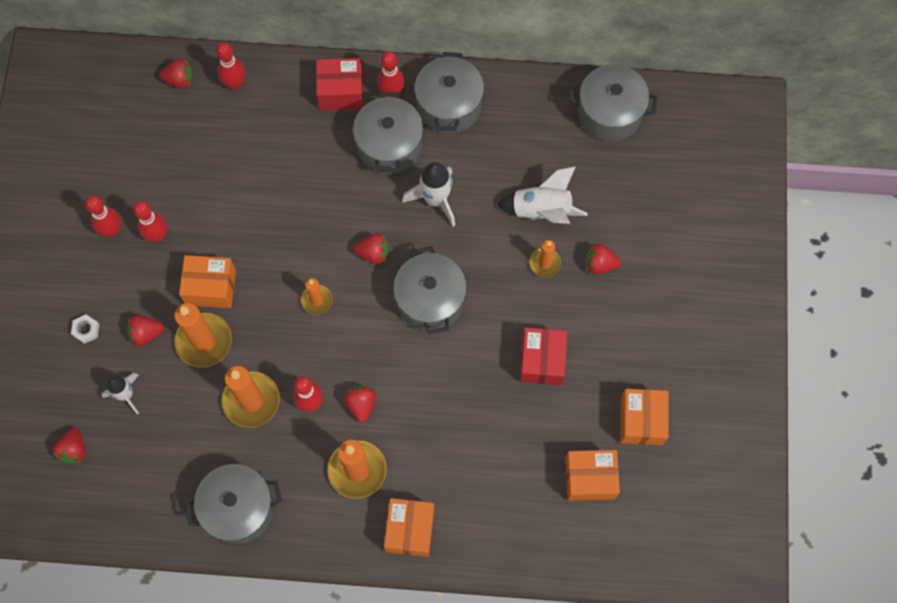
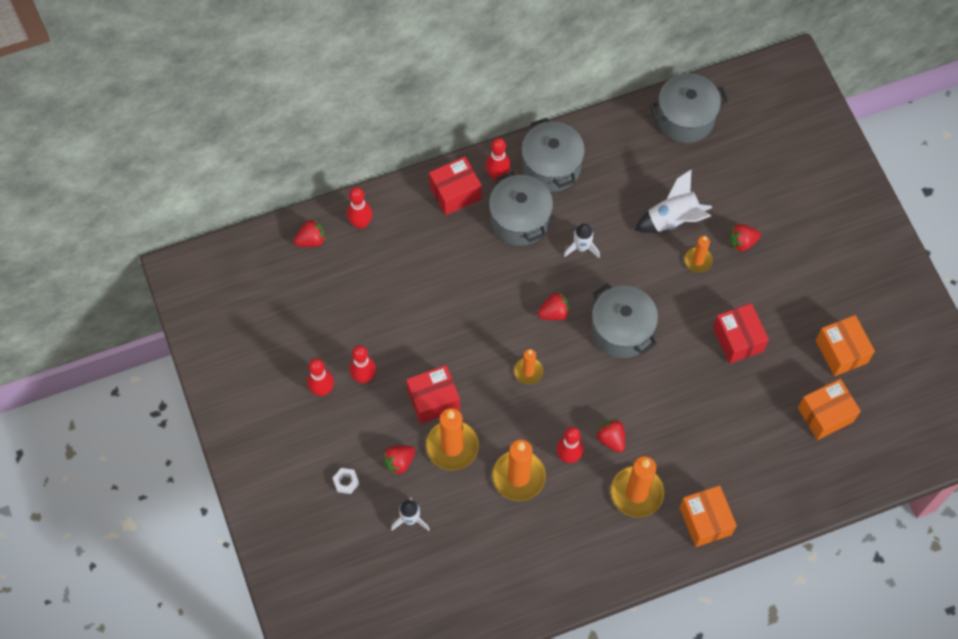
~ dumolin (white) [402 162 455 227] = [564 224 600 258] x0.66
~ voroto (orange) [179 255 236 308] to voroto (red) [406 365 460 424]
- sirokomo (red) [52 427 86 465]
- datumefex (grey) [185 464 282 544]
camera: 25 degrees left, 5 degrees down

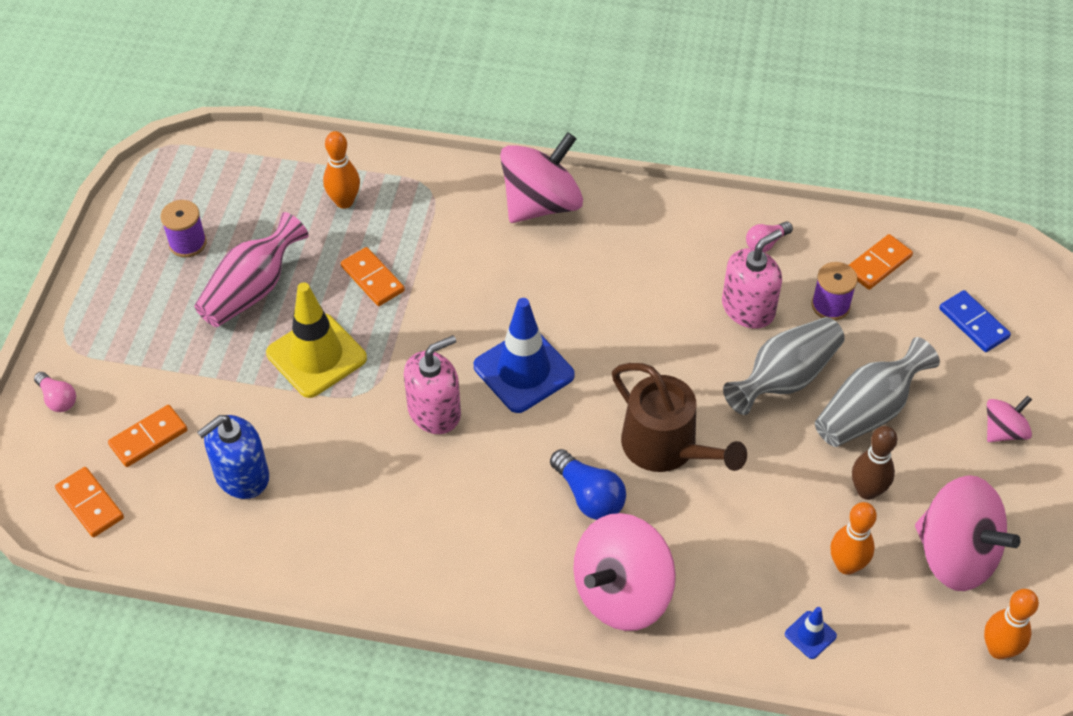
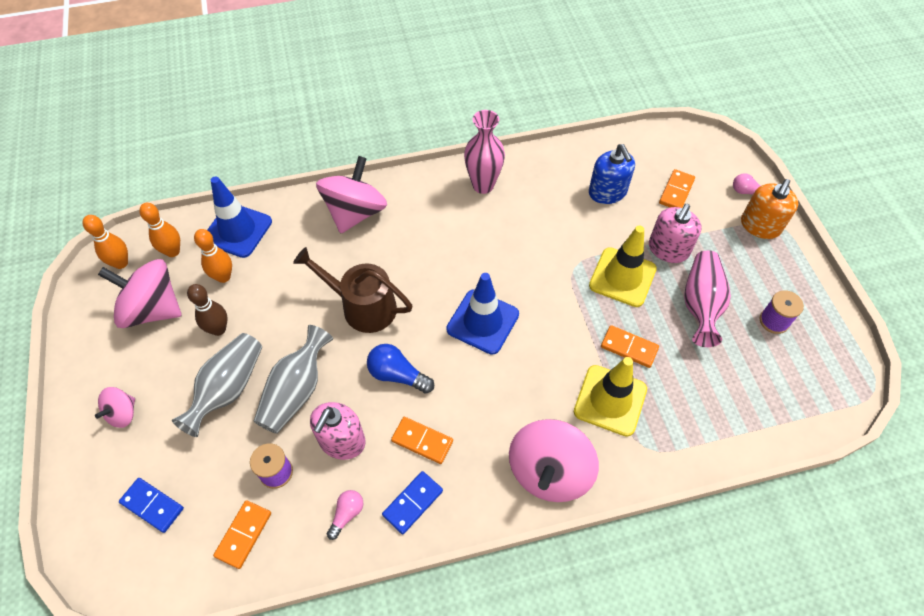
~ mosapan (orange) [323 131 360 209] to [139 203 180 257]
~ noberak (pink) [404 335 461 434] to [649 204 702 263]
~ noberak (blue) [197 415 269 499] = [589 144 635 204] 135 degrees clockwise
~ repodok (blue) [550 449 626 520] to [367 344 434 394]
~ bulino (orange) [55 467 124 537] to [391 417 453 464]
~ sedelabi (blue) [785 607 837 659] = [207 176 272 258] x2.20
+ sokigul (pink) [464 110 505 194]
+ noberak (orange) [741 179 798 239]
+ sedelabi (yellow) [574 357 647 437]
+ bulino (blue) [382 471 443 534]
camera: 155 degrees right, 5 degrees up

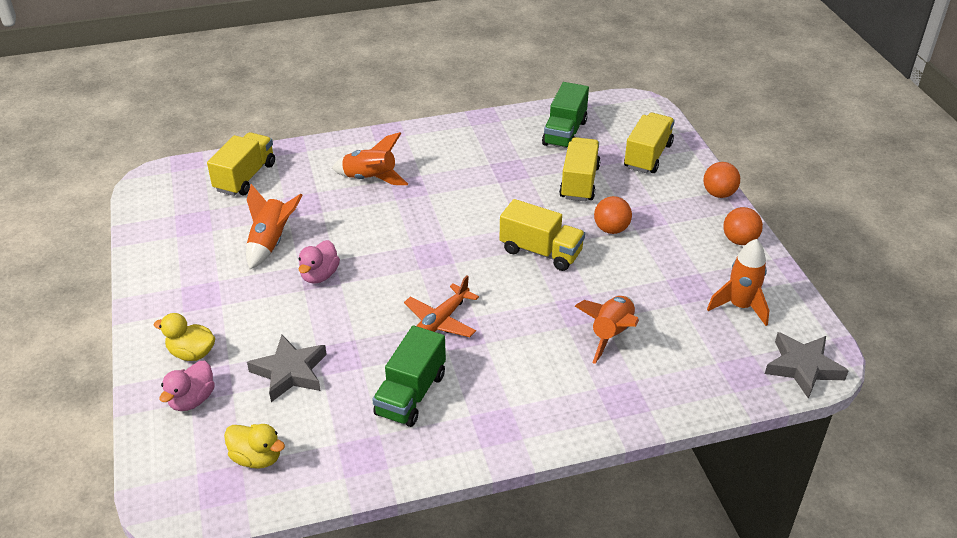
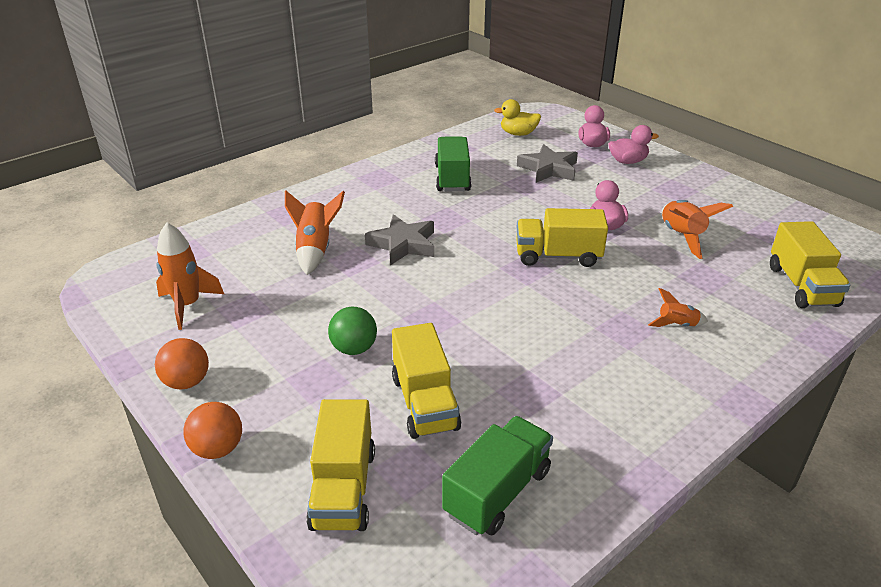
~ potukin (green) [542 82 589 148] = [442 416 553 536] 45 degrees clockwise
~ dumolin (orange) [332 132 408 185] = [648 288 708 327] x0.57
~ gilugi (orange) [594 196 632 234] to gilugi (green) [328 307 377 355]
~ potukin (yellow) [500 199 585 271] to [516 208 608 267]
- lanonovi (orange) [404 275 479 337]
~ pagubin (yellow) [154 313 215 361] to pagubin (pink) [609 125 659 164]
~ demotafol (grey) [765 332 849 399] to [365 214 434 265]
camera: 155 degrees right, 5 degrees down

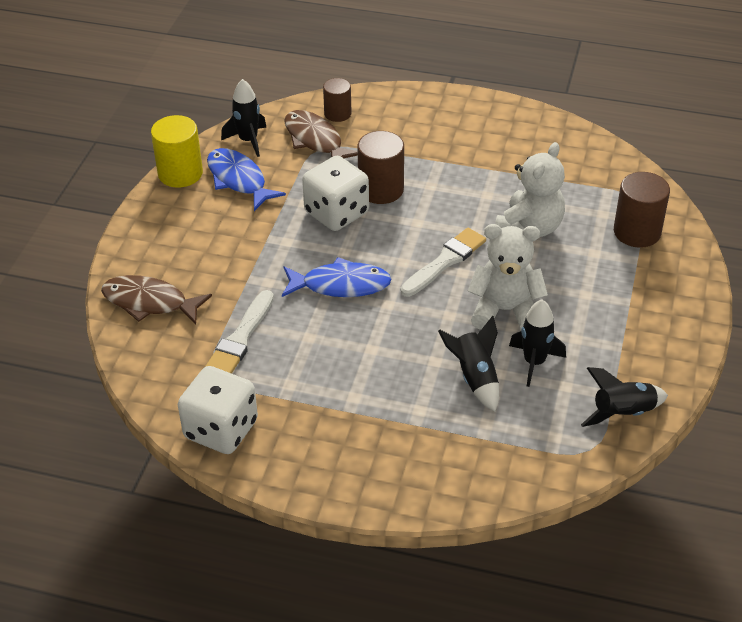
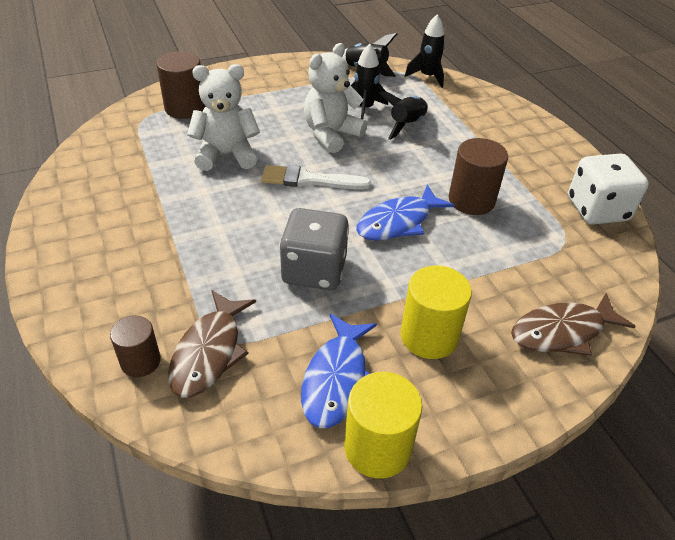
~ dumolin (black) [221 79 267 157] to [405 15 445 88]
~ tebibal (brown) [357 131 404 204] to [448 138 508 215]
~ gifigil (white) [302 156 369 231] to gifigil (grey) [279 208 349 290]
~ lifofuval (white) [468 224 548 330] = [304 43 367 153] 75 degrees clockwise
~ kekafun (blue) [282 257 392 297] = [356 184 455 241] 90 degrees counterclockwise
~ kekafun (brown) [101 275 212 324] = [511 293 636 356] 90 degrees clockwise
- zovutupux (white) [205 290 274 374]
+ tebibal (yellow) [401 265 472 359]
camera: 130 degrees left, 0 degrees up

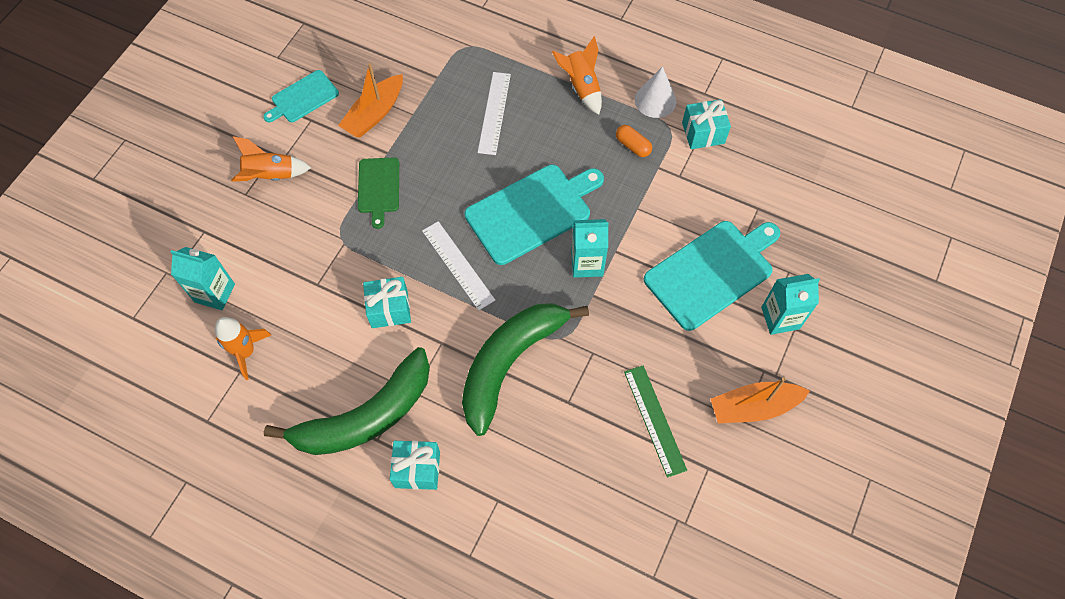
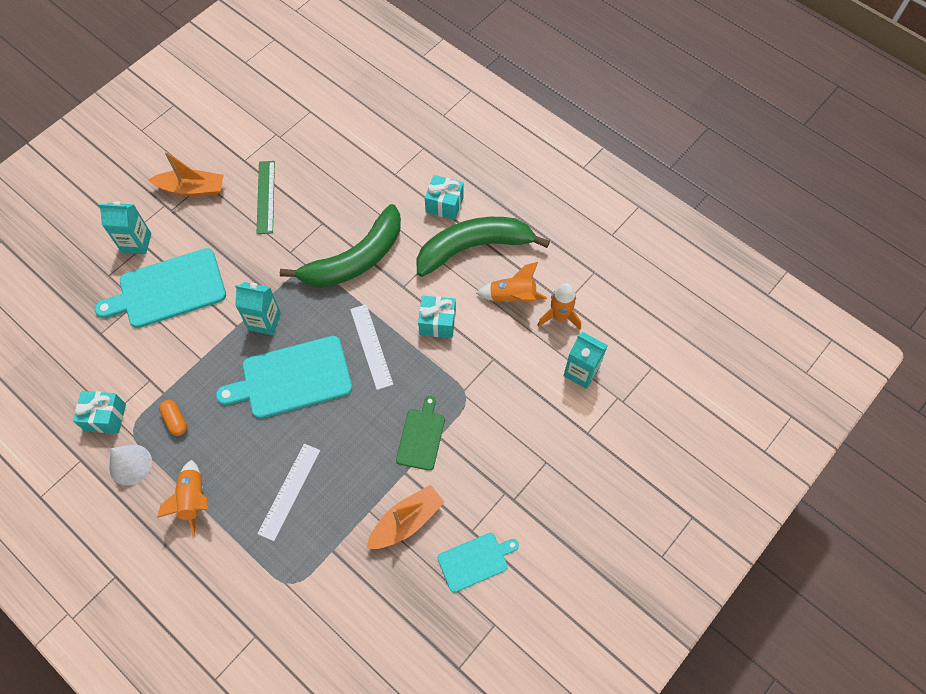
~ dumolin (orange) [231 136 311 182] to [476 262 547 303]
camera: 165 degrees left, 0 degrees up

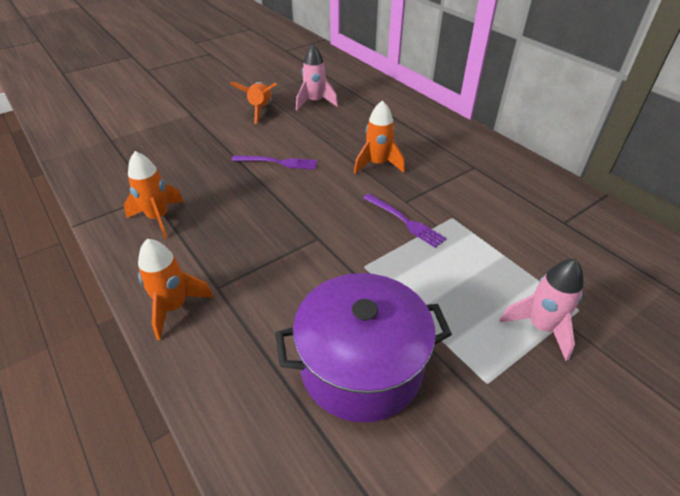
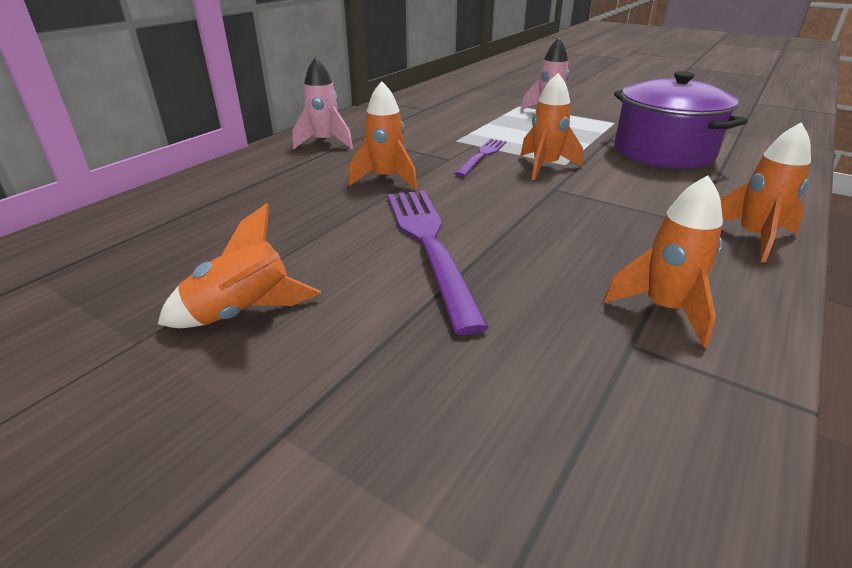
~ dumolin (pink) [296 44 338 110] to [292 57 353 149]
~ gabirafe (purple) [232 155 317 170] = [388 191 489 335] x1.78
+ dumolin (orange) [520 73 583 180]
camera: 110 degrees left, 10 degrees down

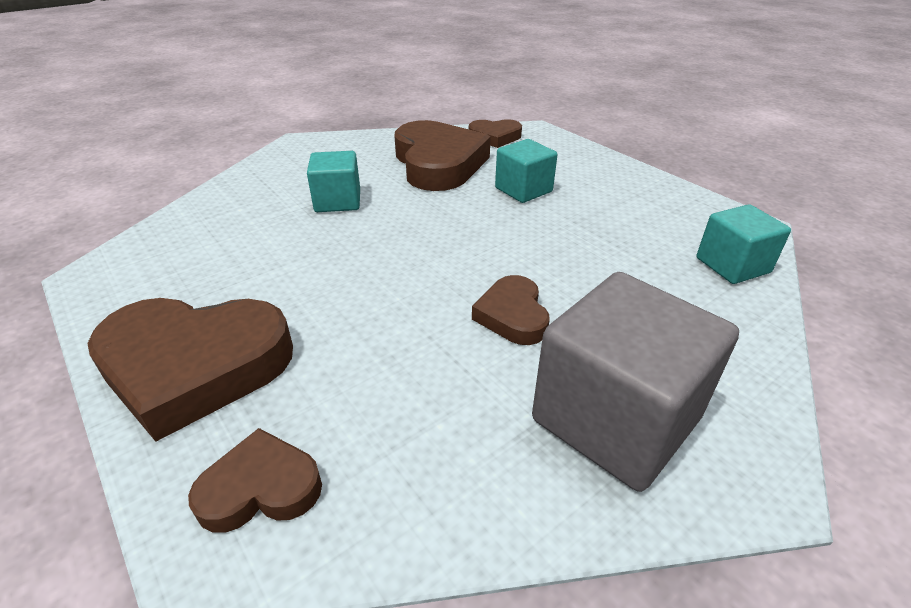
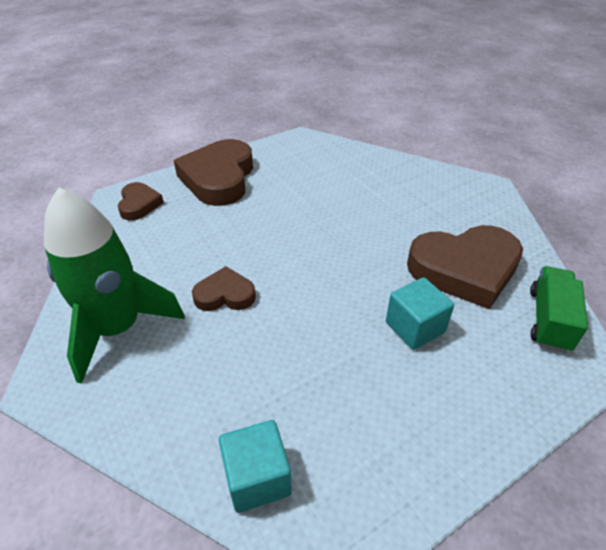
~ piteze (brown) [469 119 522 148] to potukin (green) [530 266 588 352]
- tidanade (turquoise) [307 151 360 212]
~ tidanade (grey) [532 272 739 492] to dumolin (green) [44 188 185 384]
camera: 95 degrees right, 5 degrees up

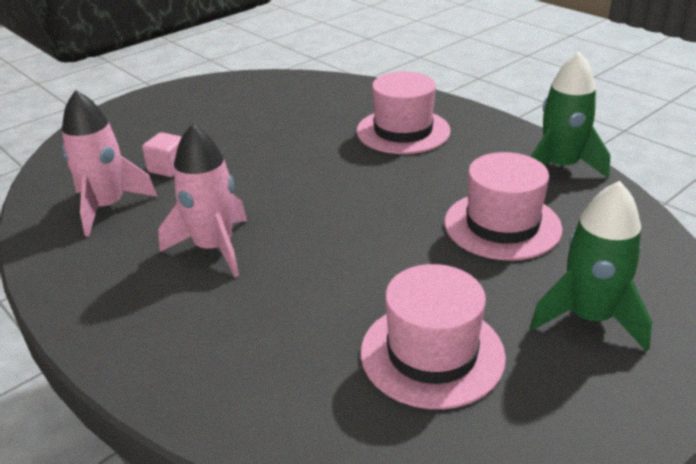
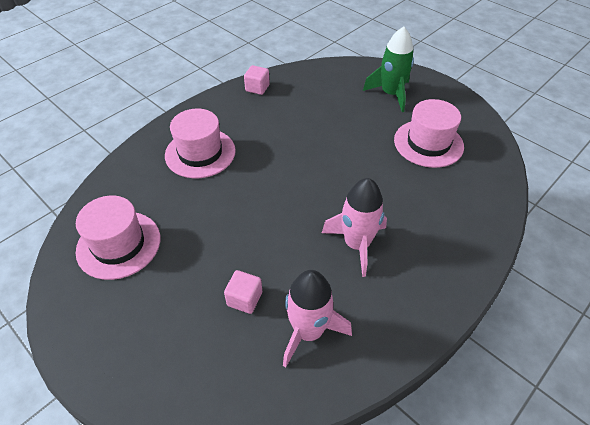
~ dumolin (green) [530 52 610 179] to tidanade (pink) [244 65 270 95]
~ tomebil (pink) [444 152 562 261] to [76 195 160 280]
camera: 95 degrees left, 15 degrees up

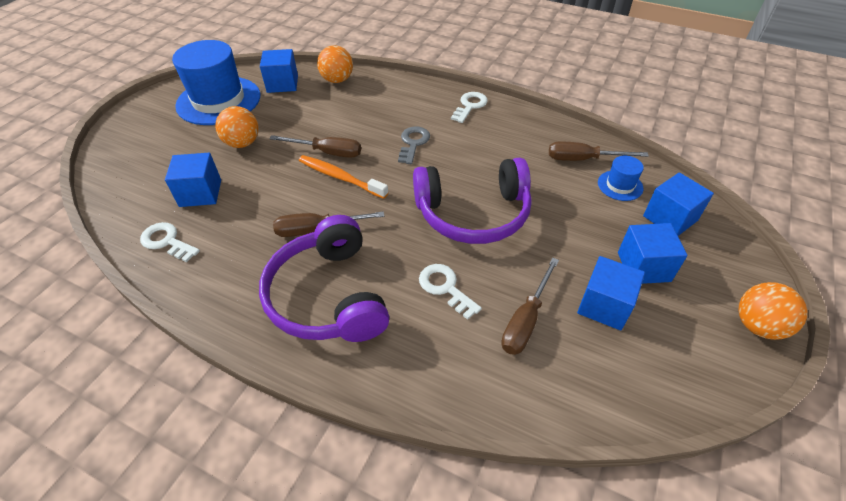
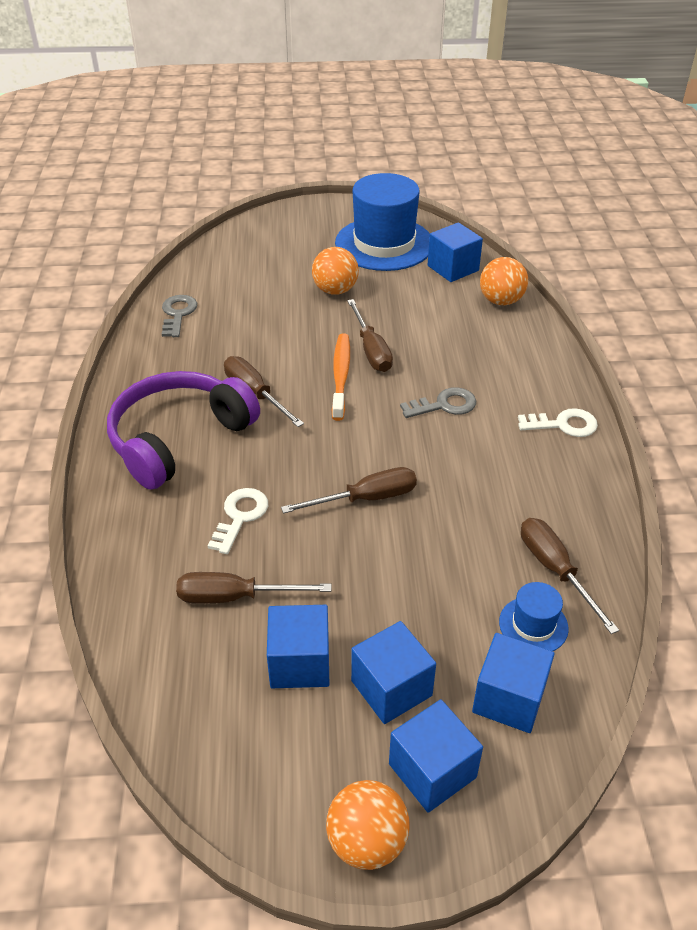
~ tidanade (blue) [165 153 221 207] to [389 699 483 813]
~ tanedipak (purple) [413 158 532 244] to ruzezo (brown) [281 467 417 514]
~ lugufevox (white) [140 222 200 262] to lugufevox (grey) [162 295 197 337]
camera: 60 degrees right, 5 degrees down

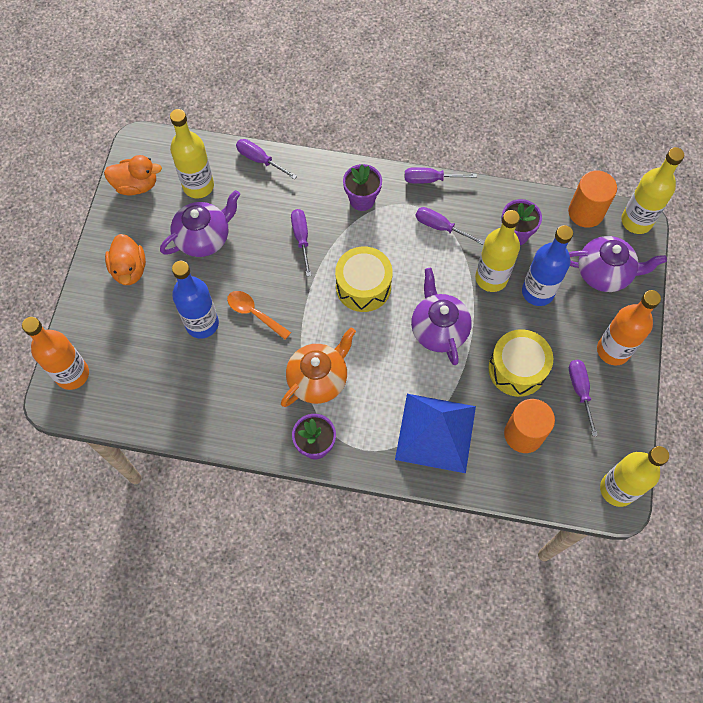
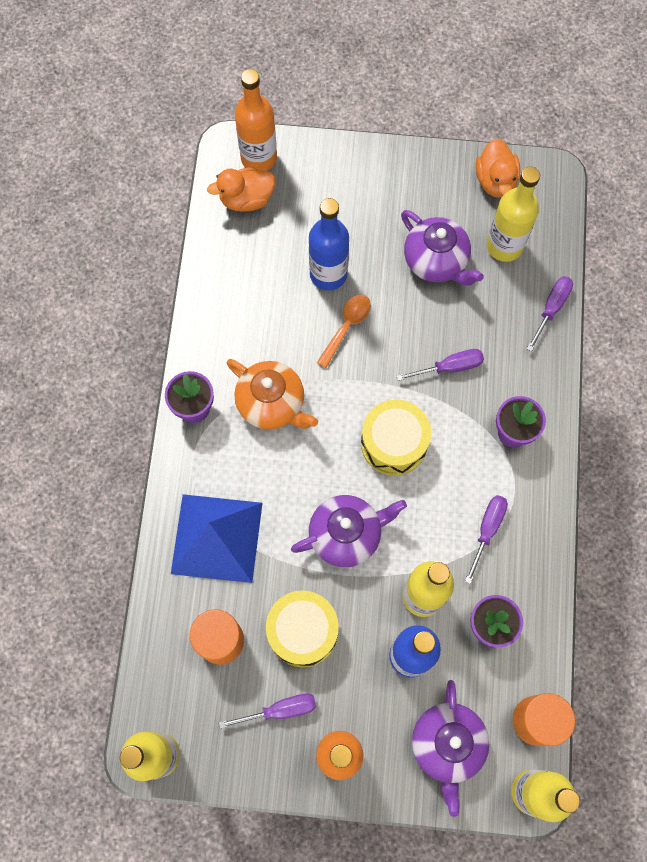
- ruzezo (purple) [405 167 477 184]
~ pagubin (orange) [105 234 146 285] to [207 167 275 212]
camera: 85 degrees right, 5 degrees up

